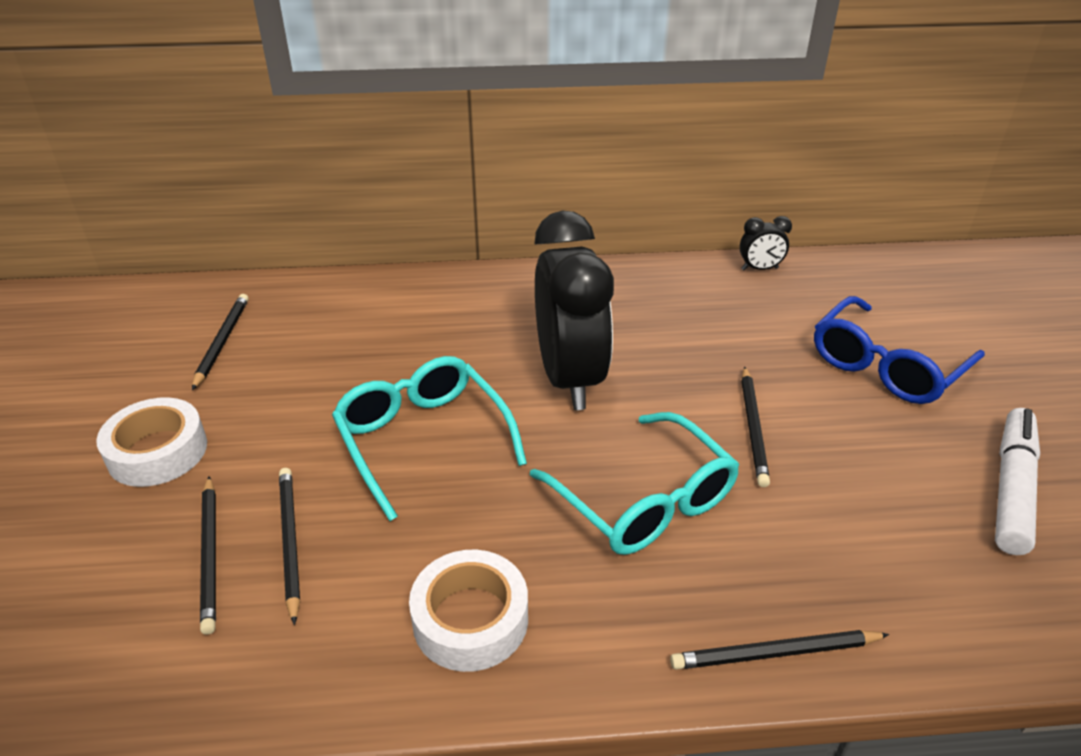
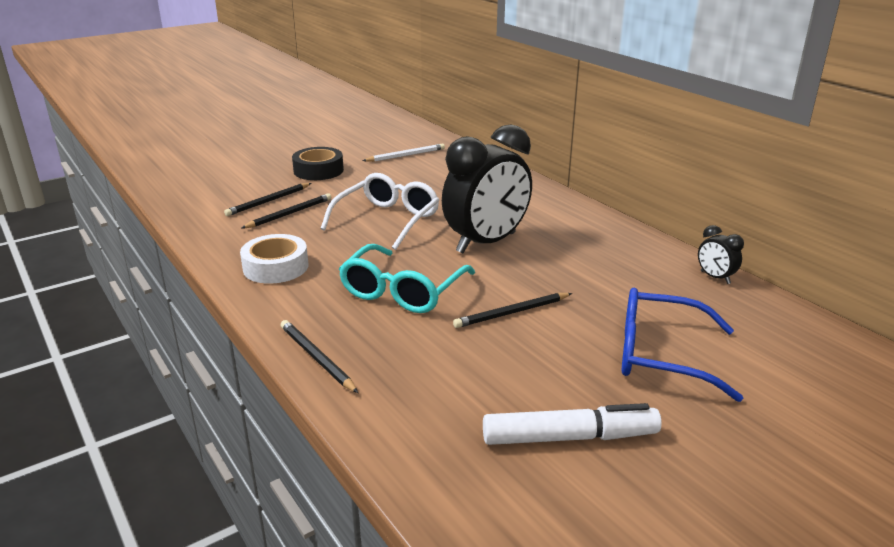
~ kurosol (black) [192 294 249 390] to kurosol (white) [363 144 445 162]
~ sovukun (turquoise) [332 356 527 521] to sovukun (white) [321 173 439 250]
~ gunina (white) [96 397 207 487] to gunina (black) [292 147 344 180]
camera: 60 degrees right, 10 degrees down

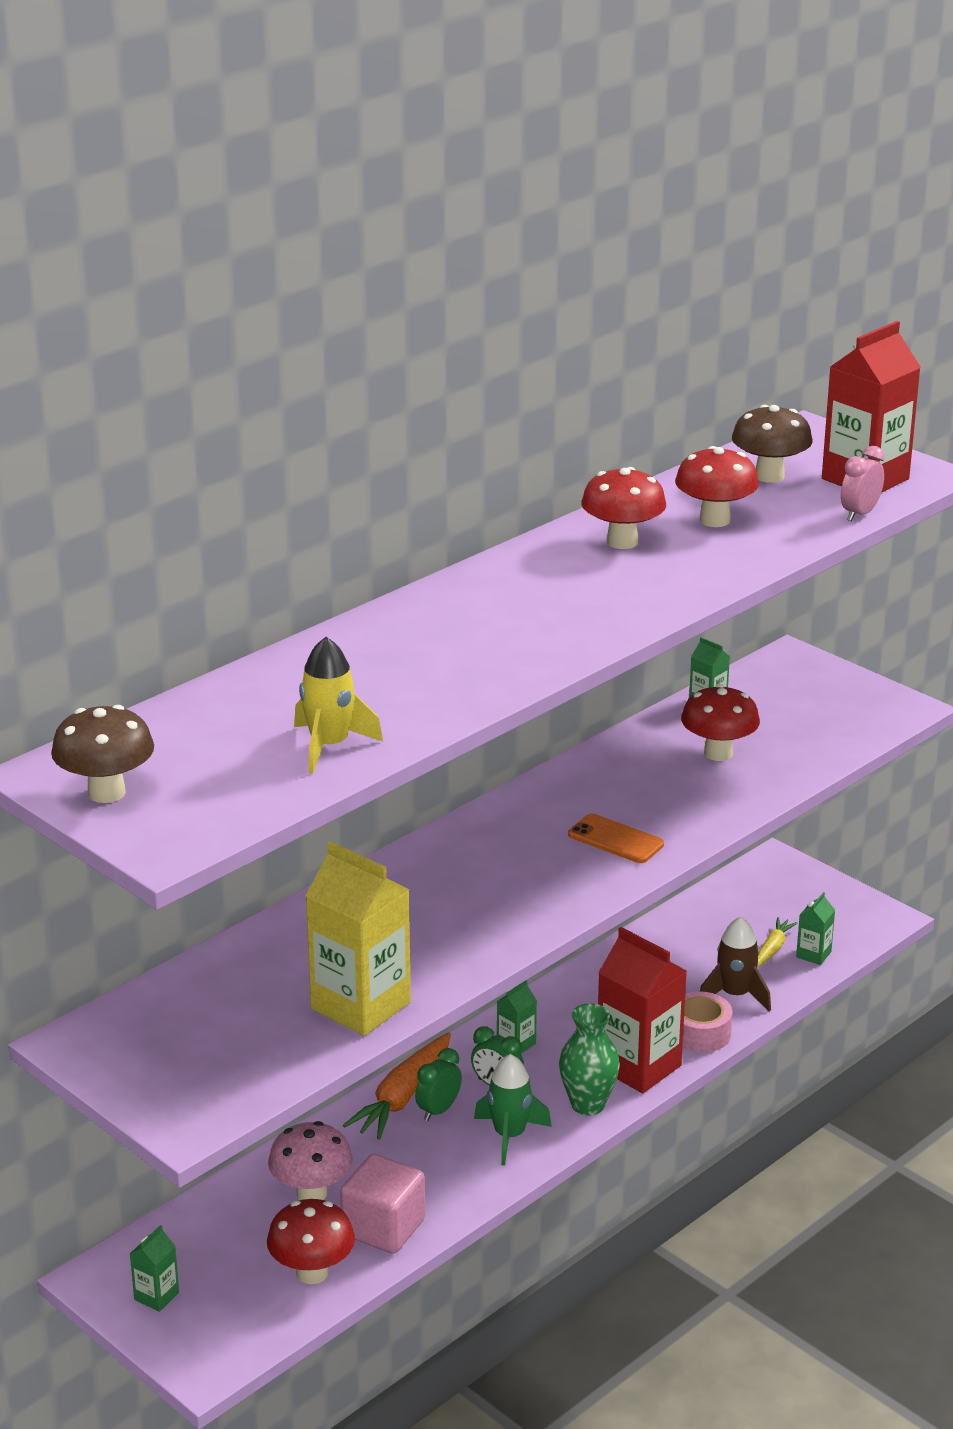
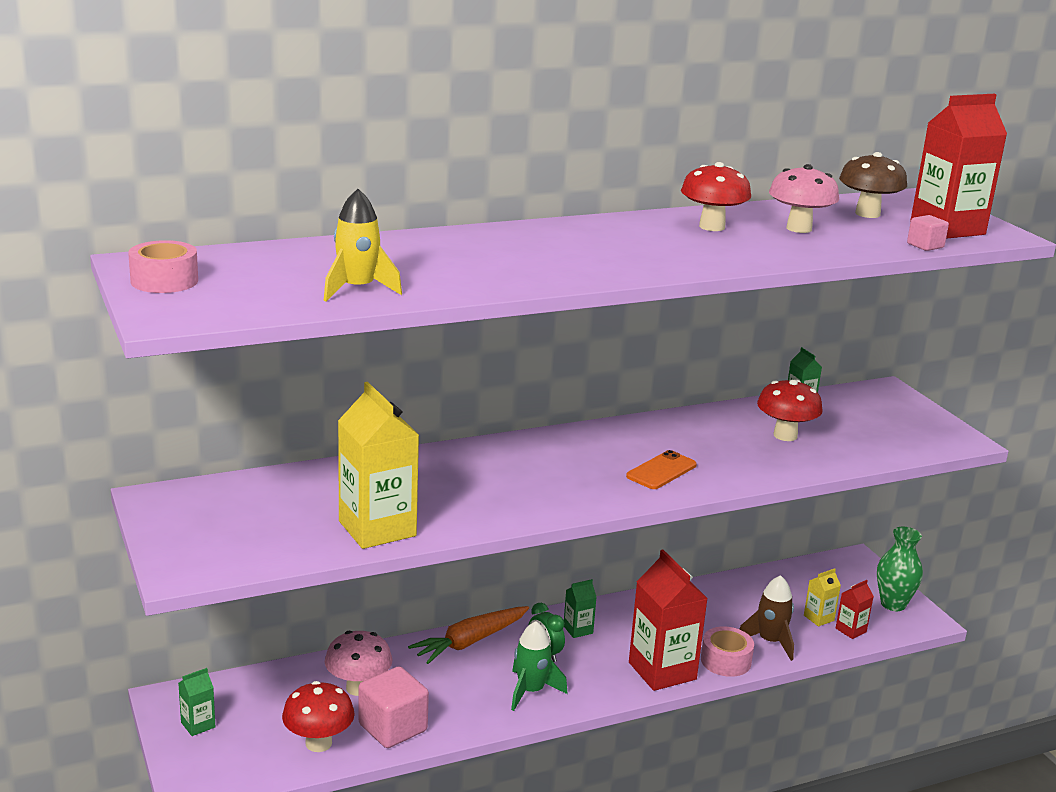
~ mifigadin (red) [675 446 759 527] to mifigadin (pink) [769 164 839 233]
~ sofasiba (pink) [841 446 885 521] to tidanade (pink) [907 215 949 251]
~ mifigadin (brown) [51 705 154 803] to gunina (pink) [128 240 198 293]
~ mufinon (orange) [568 814 664 863] = [626 450 697 489] 75 degrees clockwise
~ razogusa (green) [796 892 835 965] to razogusa (red) [836 580 874 639]
~ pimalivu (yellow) [757 917 798 968] to razogusa (yellow) [804 568 841 626]
~ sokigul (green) [559 1003 620 1115] to [877 527 923 611]
- sofasiba (green) [415 1048 462 1121]
camera: 20 degrees right, 5 degrees down

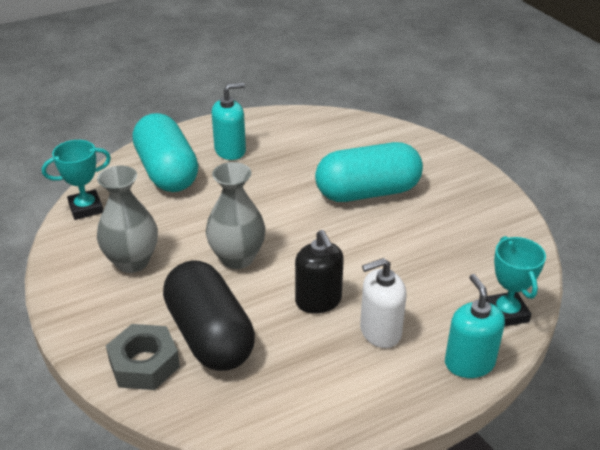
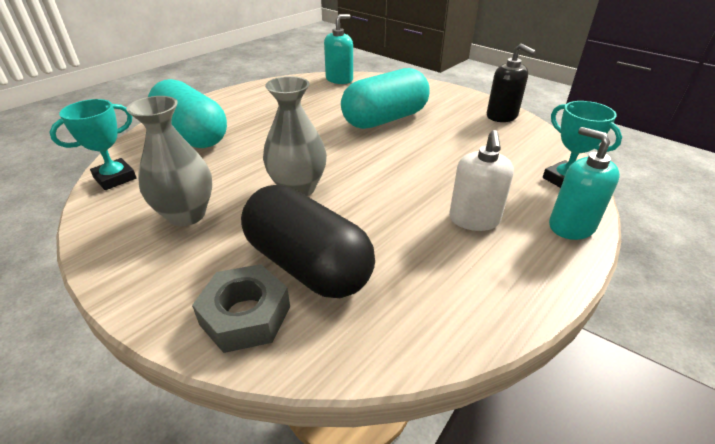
~ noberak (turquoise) [212 83 246 160] to [324 14 353 84]
~ noberak (black) [295 230 344 314] to [487 44 536 122]
~ noberak (white) [360 258 407 348] = [449 130 514 231] 45 degrees counterclockwise
camera: 20 degrees left, 0 degrees up

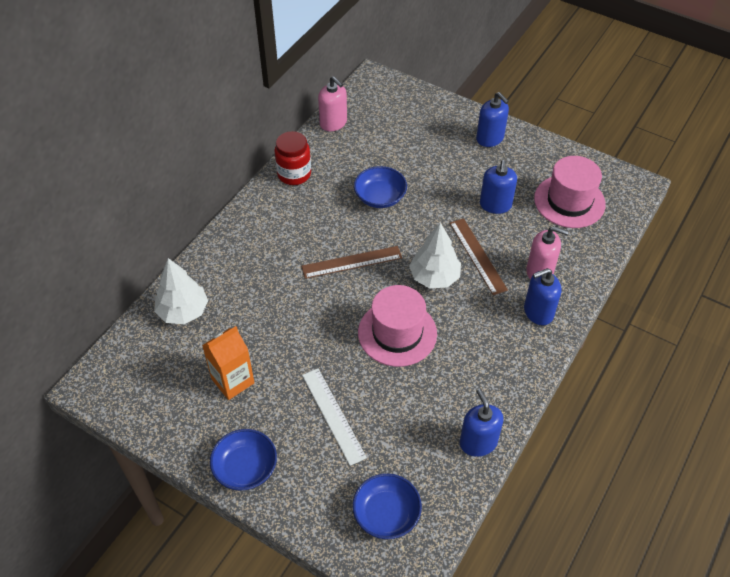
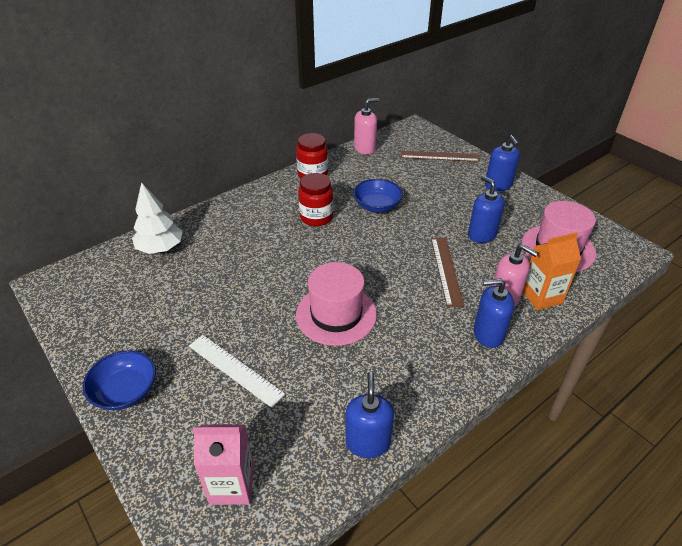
~ noberak (pink) [318 76 347 131] = [354 98 379 155] 90 degrees counterclockwise
~ noberak (blue) [480 160 517 214] = [468 175 505 243] 120 degrees clockwise
- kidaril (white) [409 223 461 288]
~ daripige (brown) [302 246 402 279] to [400 151 480 162]
~ razogusa (orange) [202 326 255 400] to [523 232 581 310]
~ daripige (white) [302 369 367 466] = [189 335 285 408] 45 degrees counterclockwise
~ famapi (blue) [353 473 422 539] to razogusa (pink) [193 424 254 505]
+ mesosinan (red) [298 173 333 226]
camera: 20 degrees right, 10 degrees down

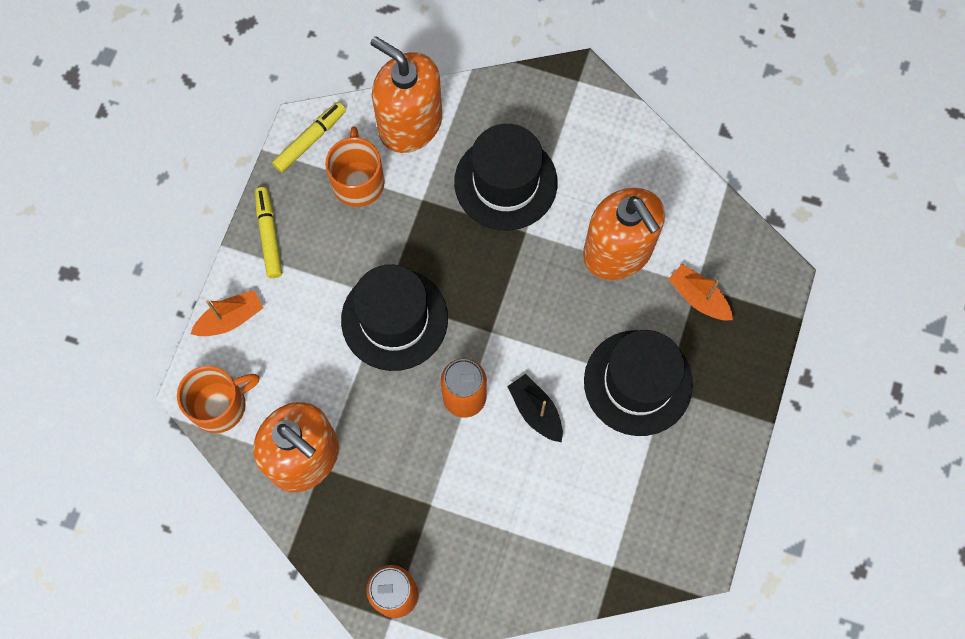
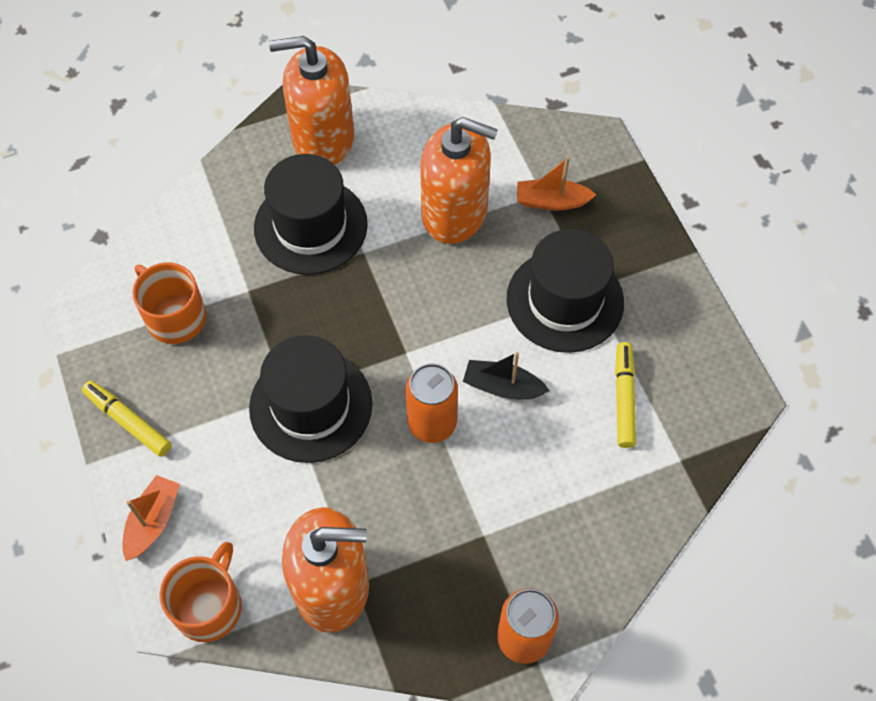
~ noberak (orange) [370 36 442 153] to [269 36 354 165]
~ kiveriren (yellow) [272 102 346 173] to [615 342 636 448]
camera: 40 degrees left, 10 degrees down

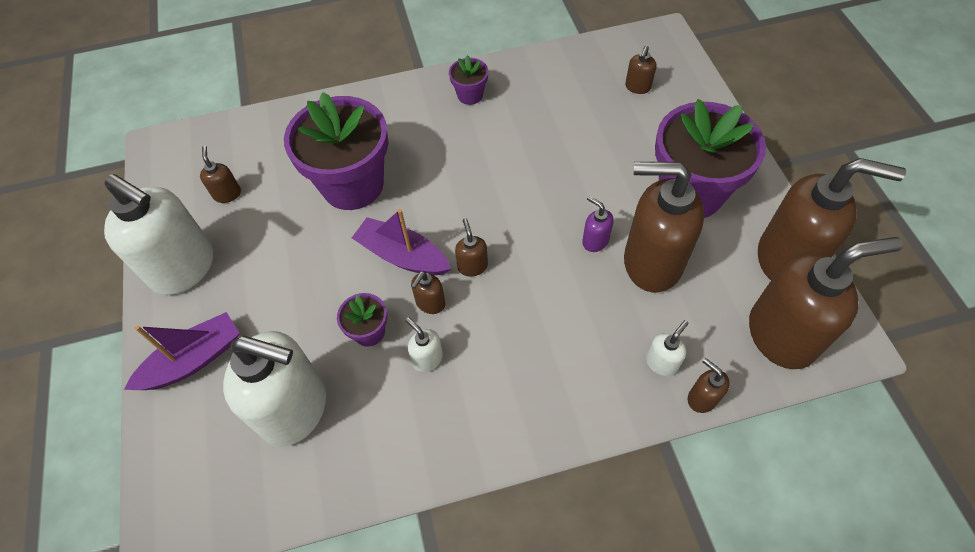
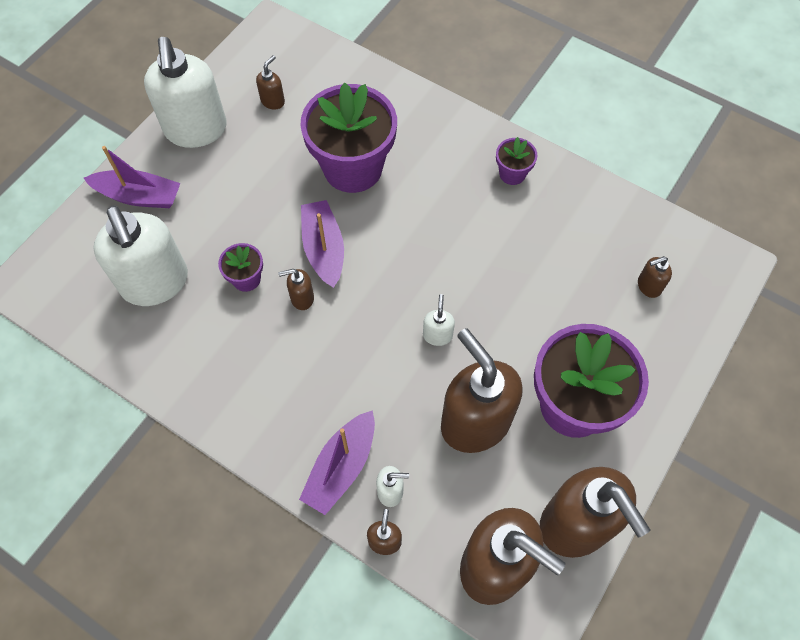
- noberak (purple) [582 196 613 252]
- noberak (brown) [455 218 488 277]
~ noberak (white) [405 317 443 372] to [423 294 455 346]
+ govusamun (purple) [299 410 375 515]
camera: 45 degrees right, 5 degrees up

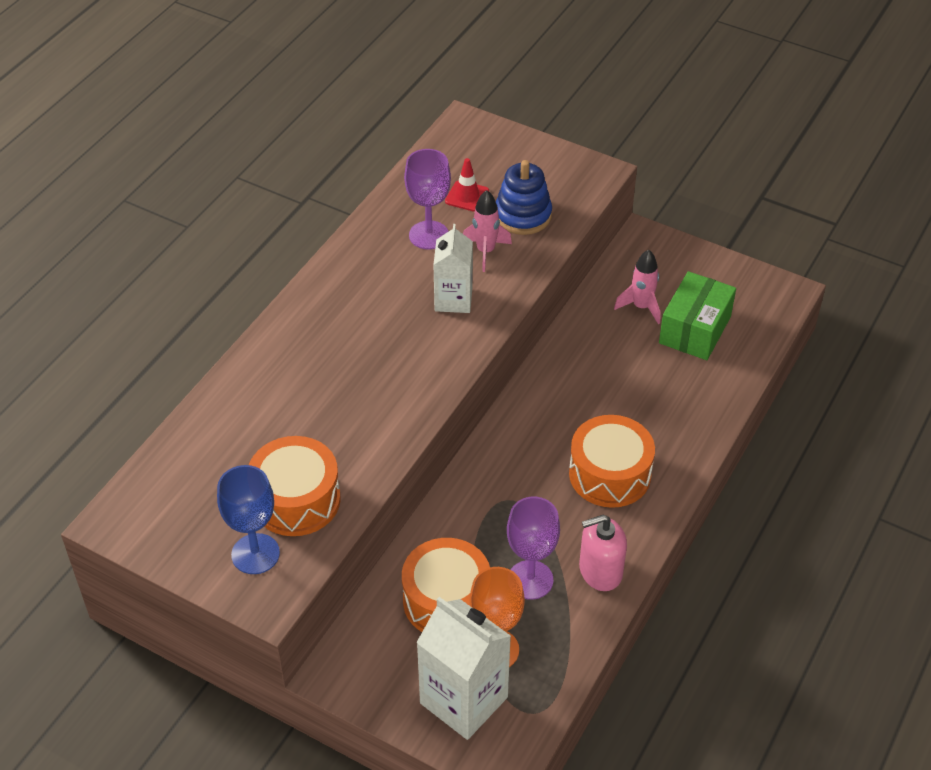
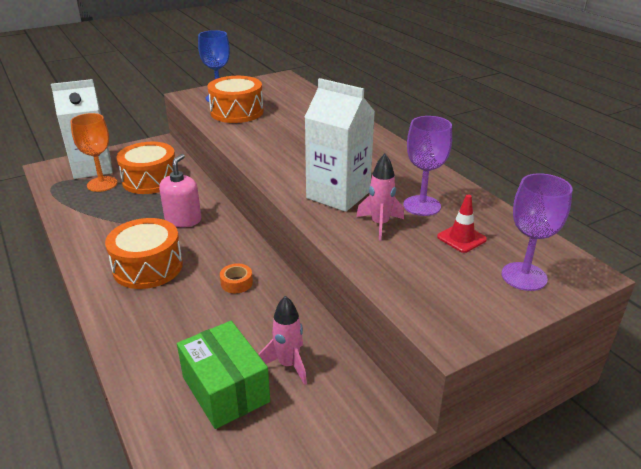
- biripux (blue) [496 160 552 235]
~ razogusa (white) [433 224 473 313] = [305 78 375 212] x1.53
~ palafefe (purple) [507 497 560 600] to [502 173 573 291]
~ noberak (pink) [579 514 627 591] to [159 154 201 227]
+ gunina (orange) [220 263 253 293]
camera: 120 degrees right, 15 degrees down

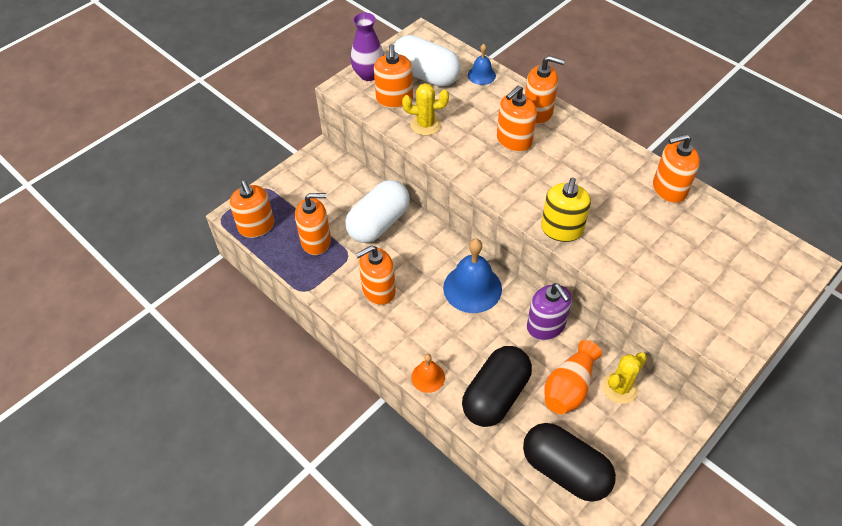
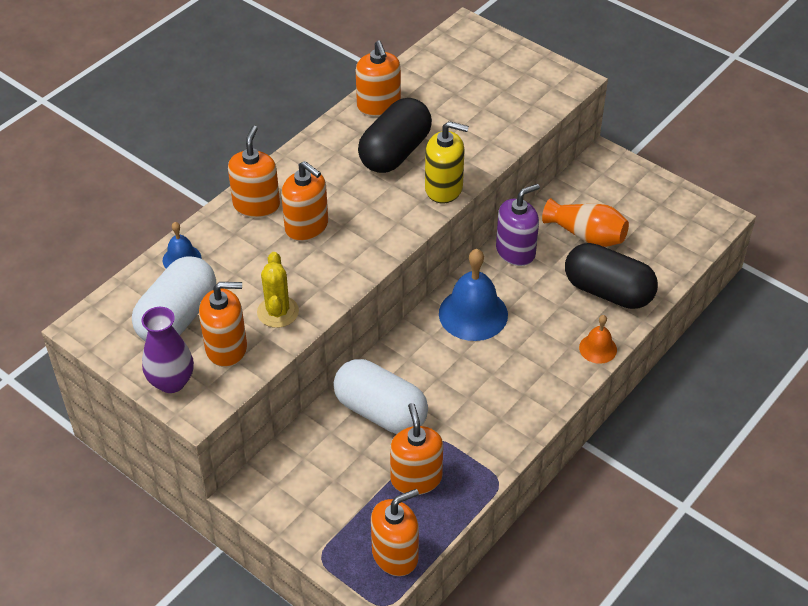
- noberak (orange) [356 245 396 305]
- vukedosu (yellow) [602 352 647 404]
~ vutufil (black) [523 423 616 502] to [358 98 432 173]
camera: 95 degrees left, 5 degrees down

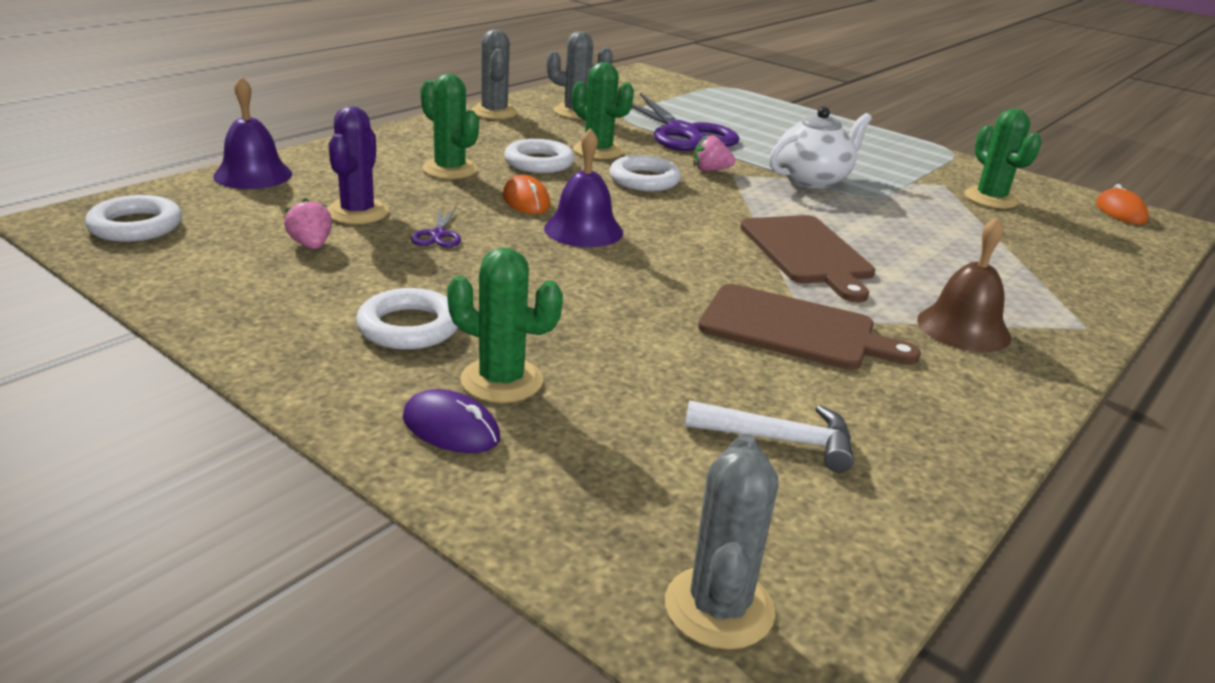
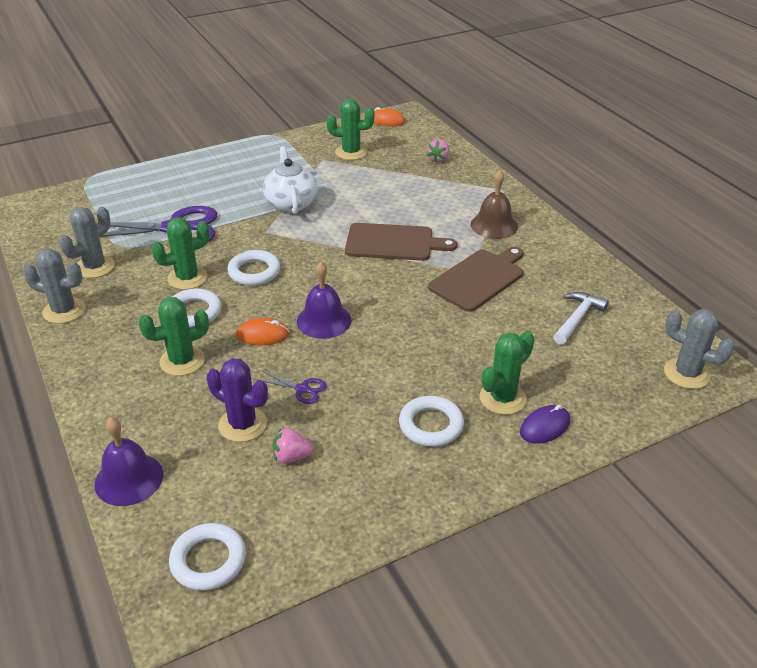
~ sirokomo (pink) [694 135 735 171] to [427 139 449 163]
camera: 65 degrees left, 10 degrees up

